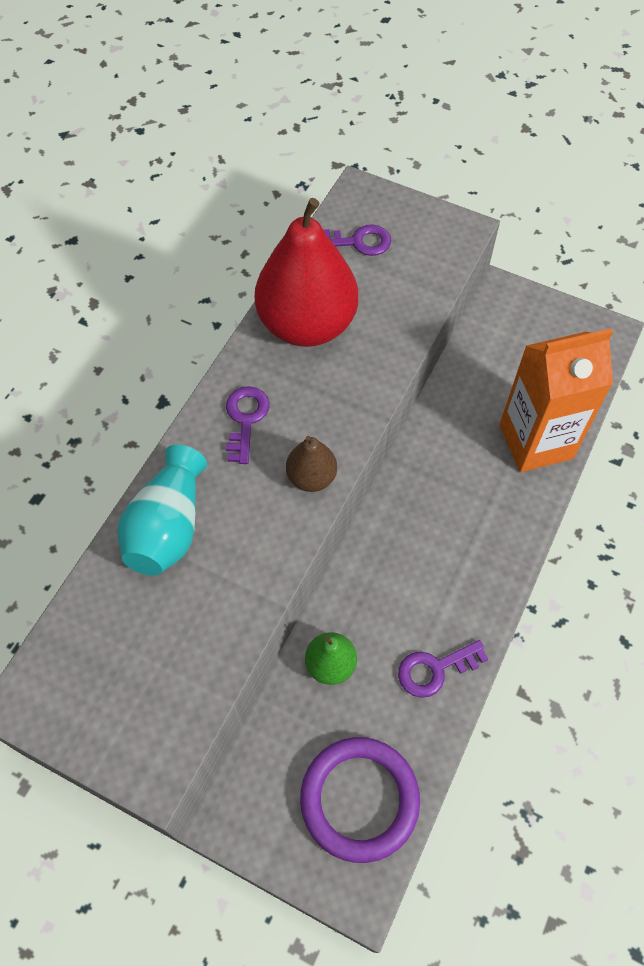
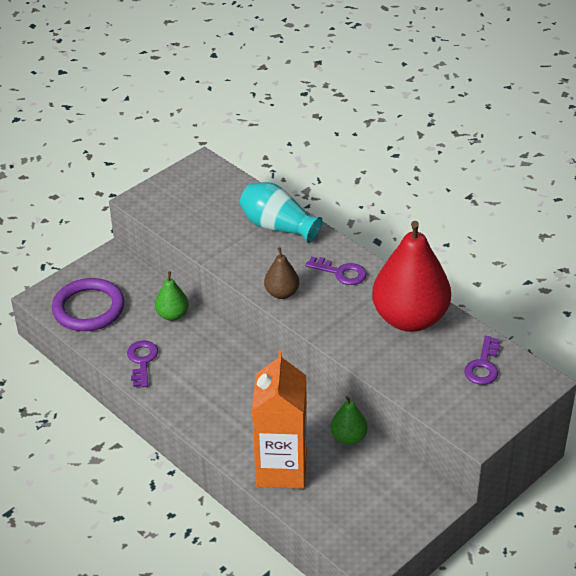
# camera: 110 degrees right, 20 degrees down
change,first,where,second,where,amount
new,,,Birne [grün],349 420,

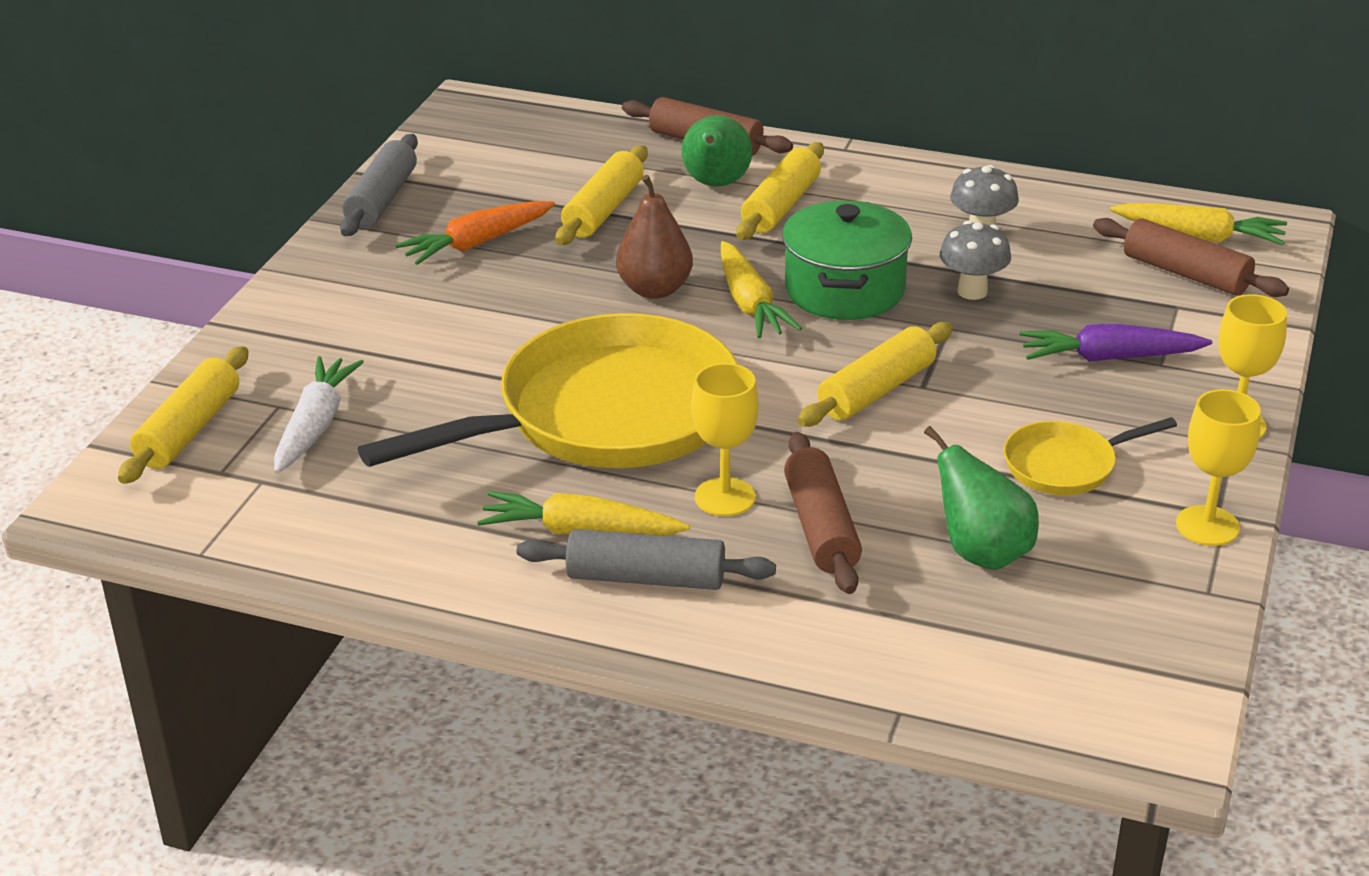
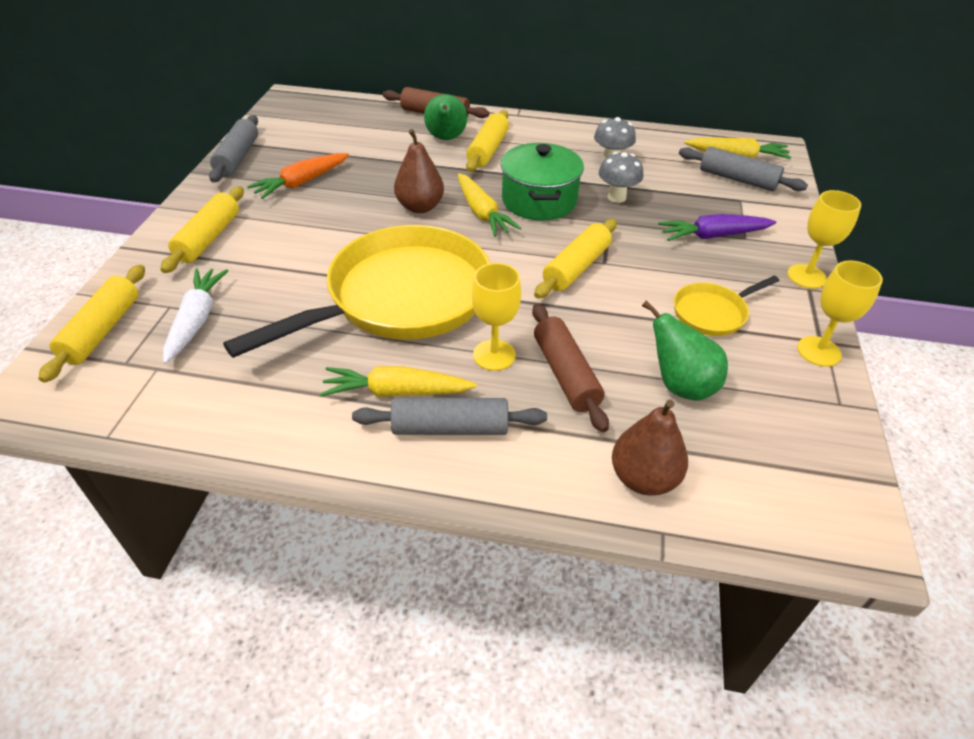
# camera: 10 degrees left, 10 degrees up
change,first,where,second,where,amount
shifted,Nudelholz [gelb],602 195,,202 229,
repainted,Nudelholz [braun],1191 257,Nudelholz [grau],743 169,
new,,,Birne [braun],650 448,

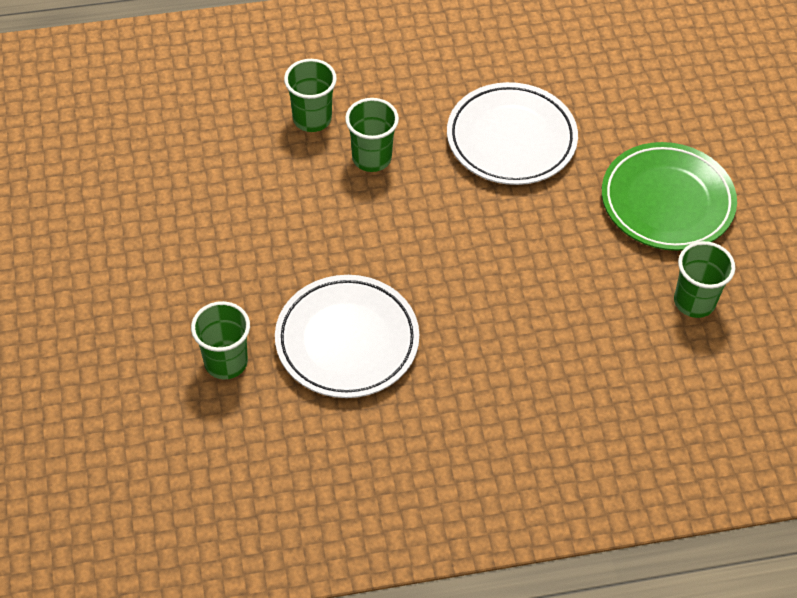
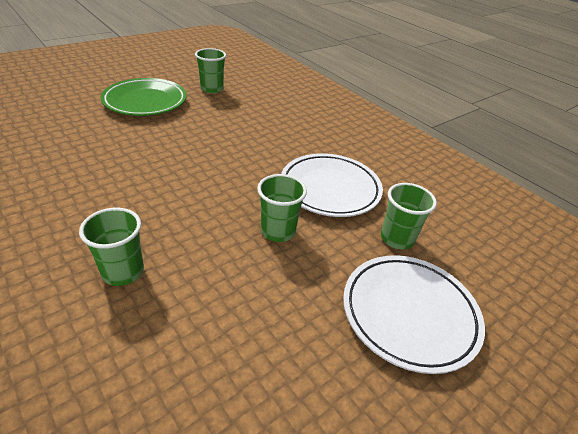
# camera: 120 degrees left, 15 degrees down
change,first,where,second,where,amount
shifted,Teller [weiß],512 133,,414 314,
shifted,Becher [grün],372 135,,282 208,

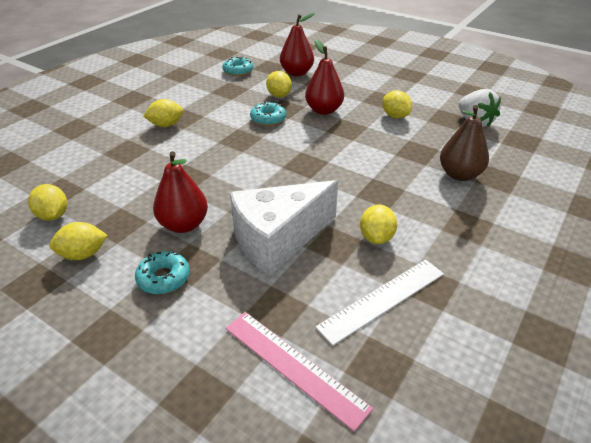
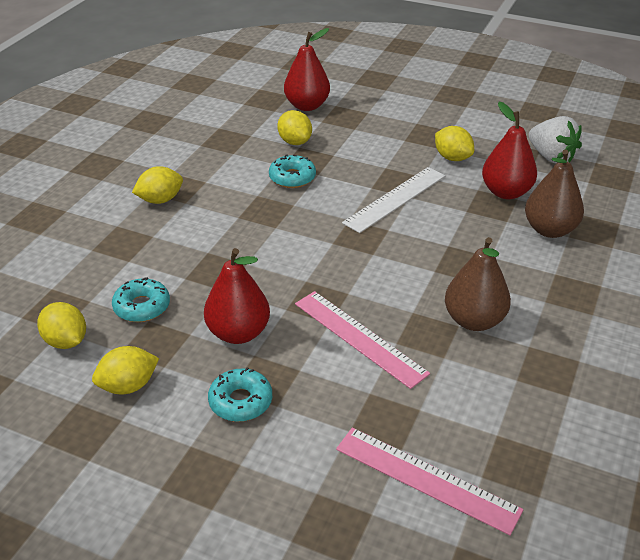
# camera: 10 degrees left, 0 degrees up
change,first,where,second,where,amount
shifted,Birne [rot],324 77,,509 150,
shifted,Donut [türkis],237 66,,141 299,
swapped,Käse [weiß],284 228,Lineal [rosa],362 340,
swapped,Zitrone [gelb],378 224,Birne [braun],478 284,
shifted,Lineal [weiß],379 303,,393 200,

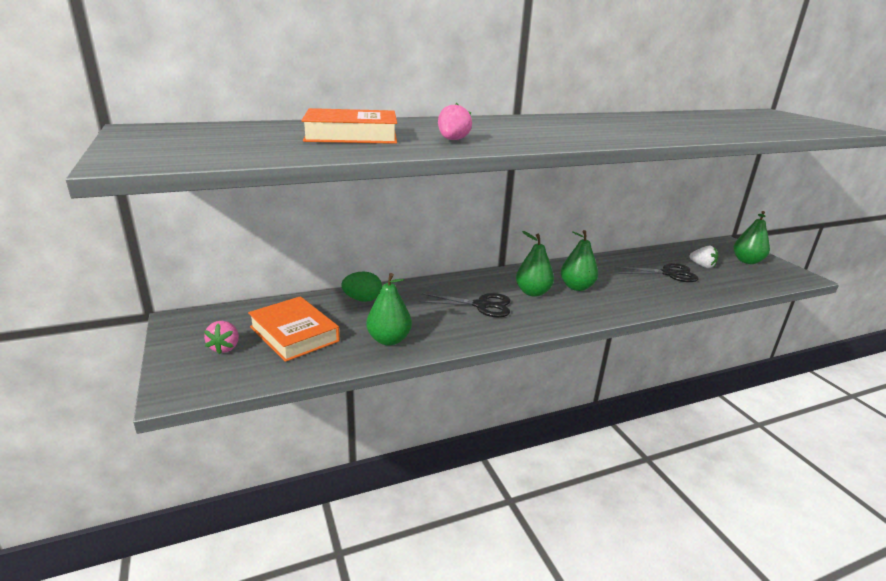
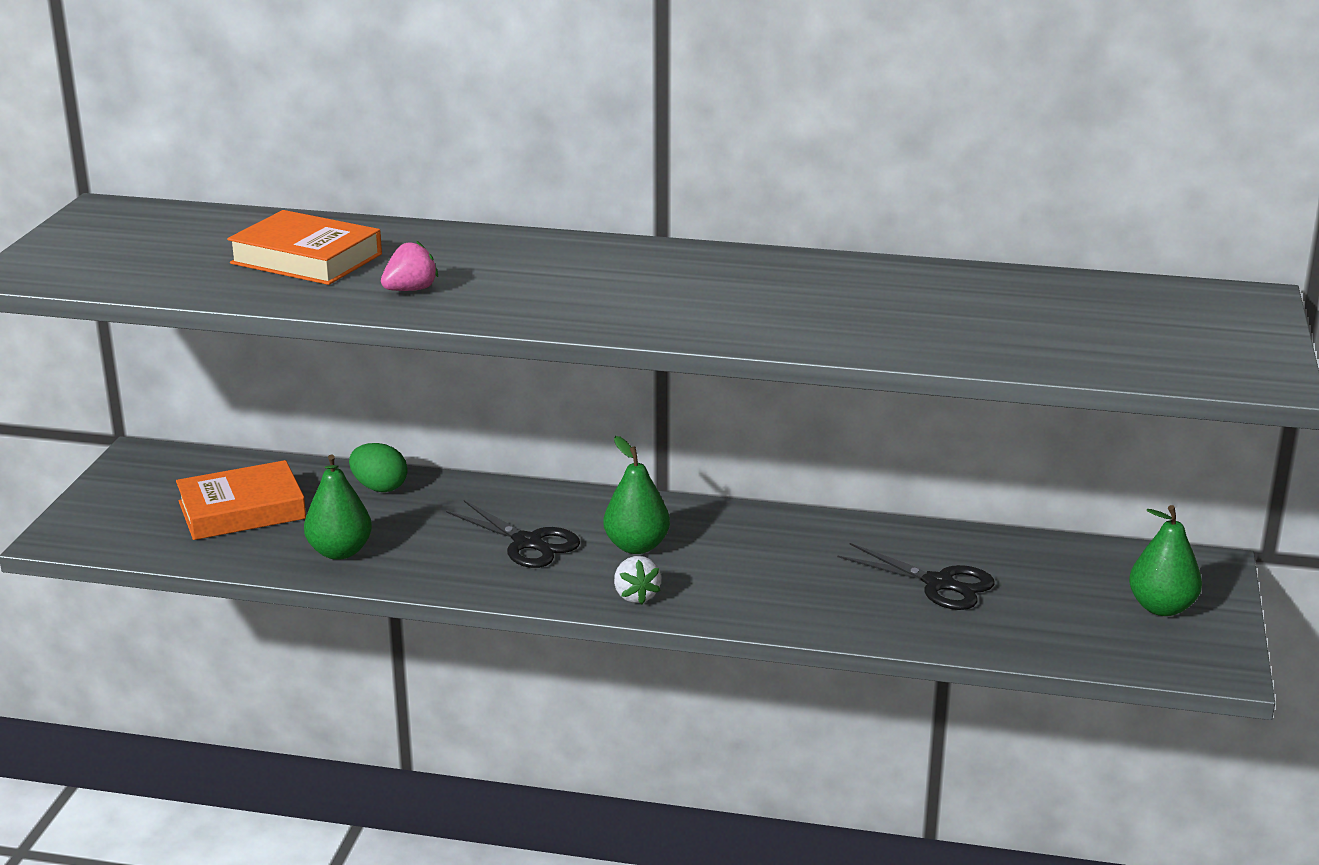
# camera: 35 degrees right, 0 degrees up
change,first,where,second,where,amount
gone,Birne [grün],579 260,,,
shifted,Erdbeere [weiß],703 257,,637 580,
rotated,Buch [orange],294 329,,241 500,75 degrees clockwise
gone,Erdbeere [rosa],221 337,,,

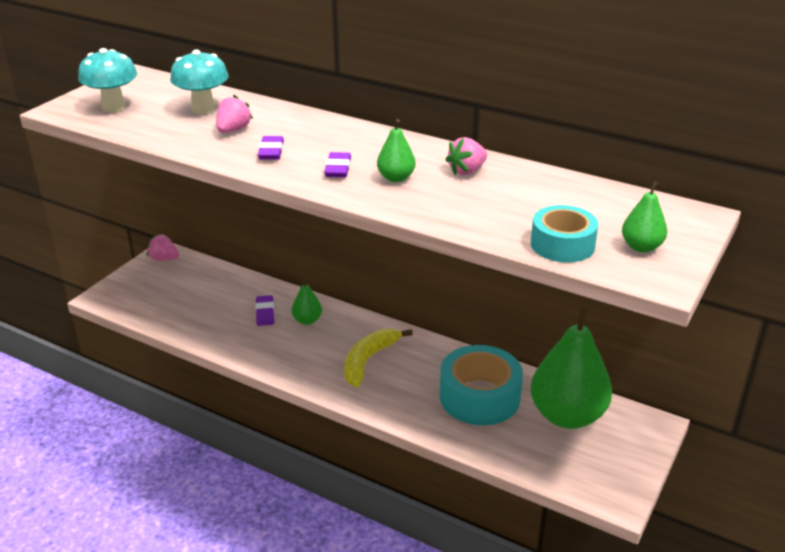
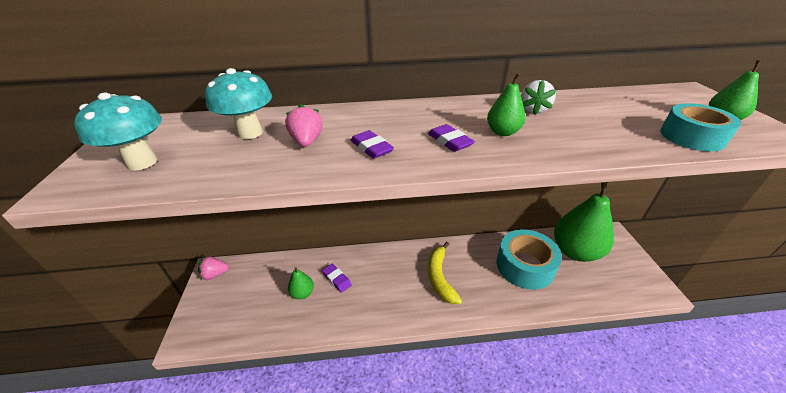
# camera: 35 degrees left, 5 degrees up
change,first,where,second,where,amount
repainted,Erdbeere [rosa],466 156,Erdbeere [weiß],539 97,
shifted,Birne [grün],307 302,,301 283,

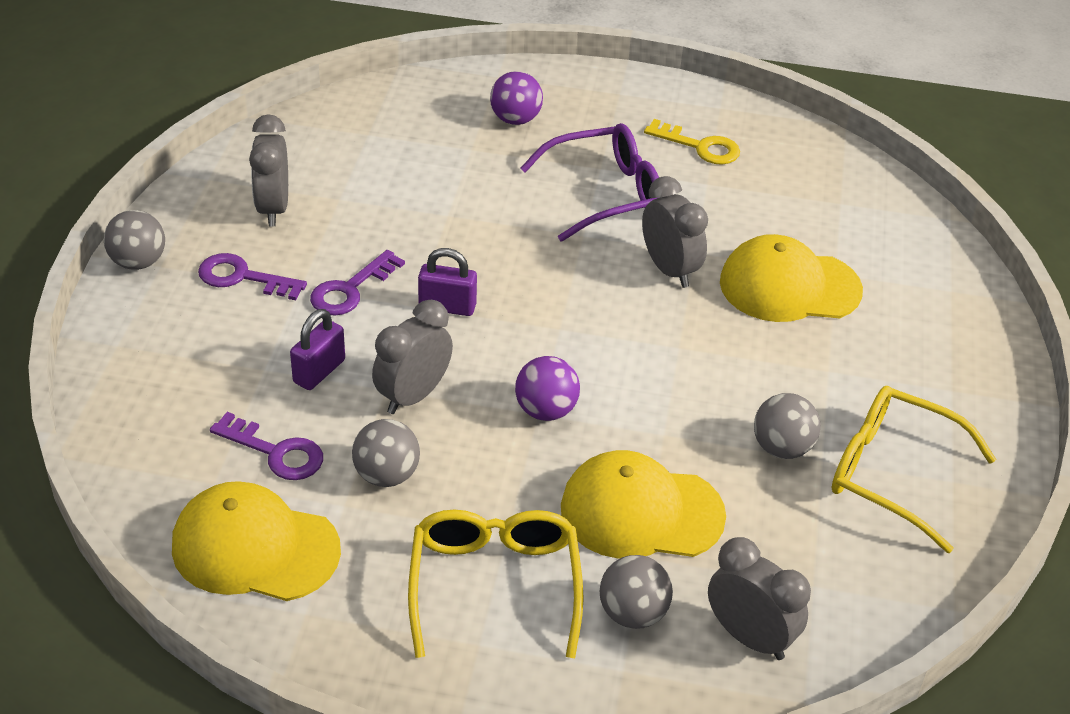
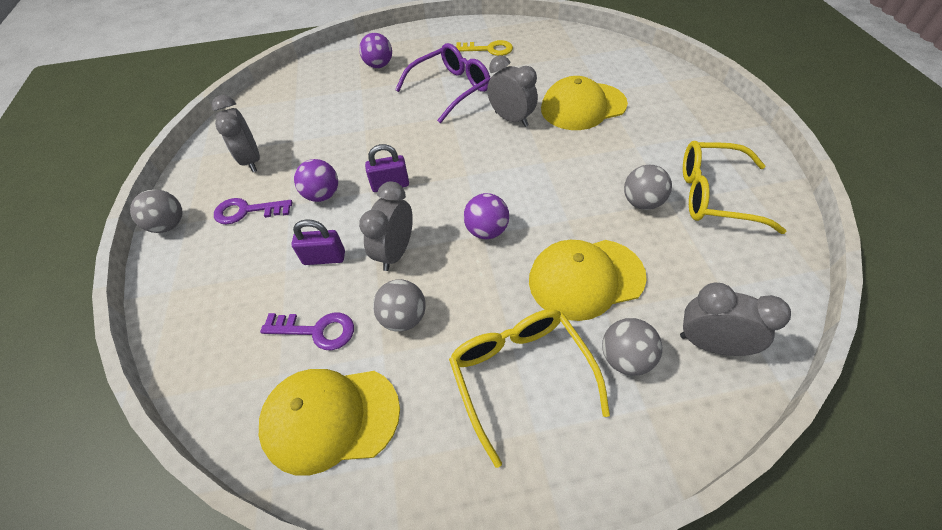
# camera: 15 degrees left, 10 degrees up
change,first,where,second,where,amount
swapped,Schlüssel [lila],357 282,Ball [lila],316 180,
rotated,Vorhängeschloss [lila],317 349,,318 242,75 degrees clockwise

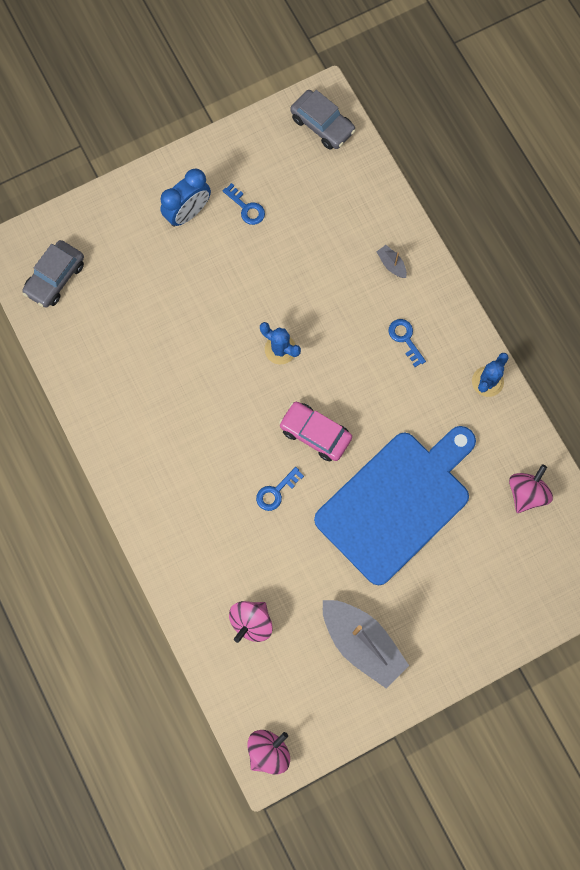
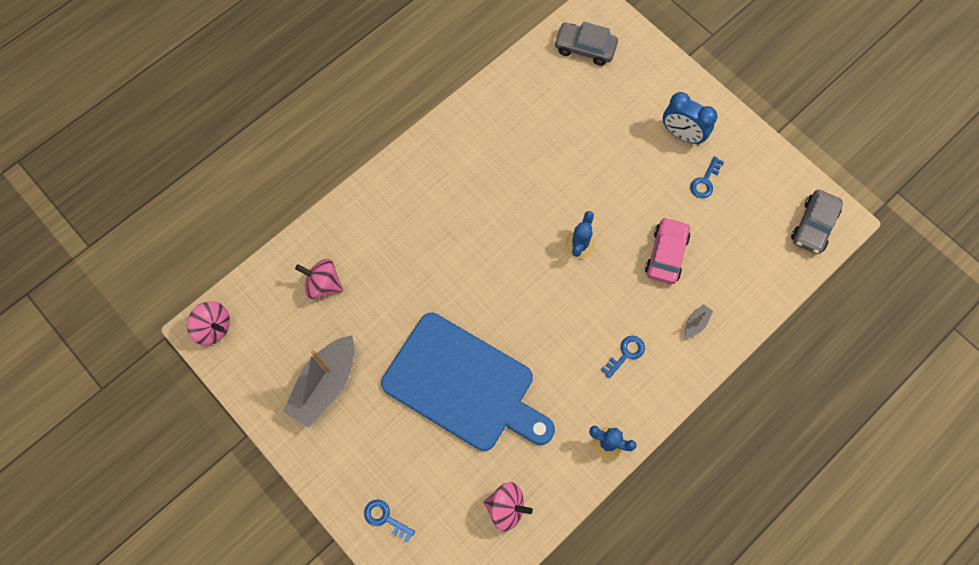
# camera: 75 degrees right, 5 degrees down
change,first,where,second,where,amount
shifted,Auto [rosa],315 431,,667 250,
shifted,Schlüssel [blau],280 489,,389 521,

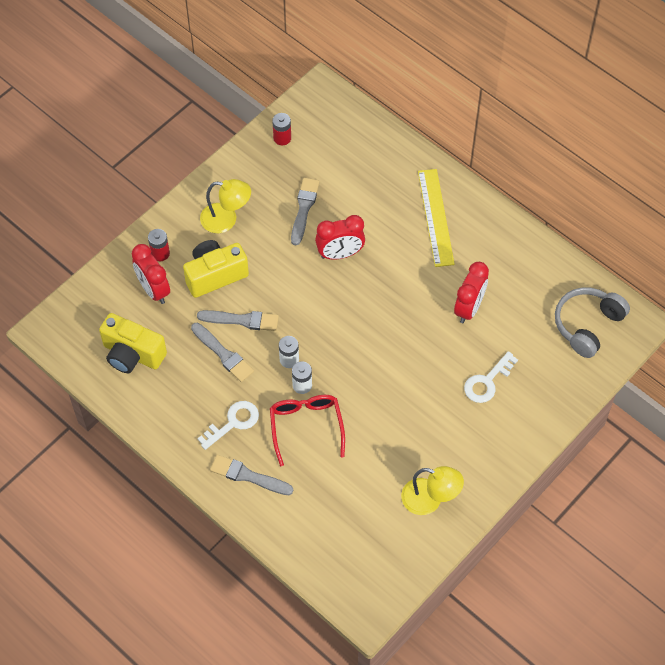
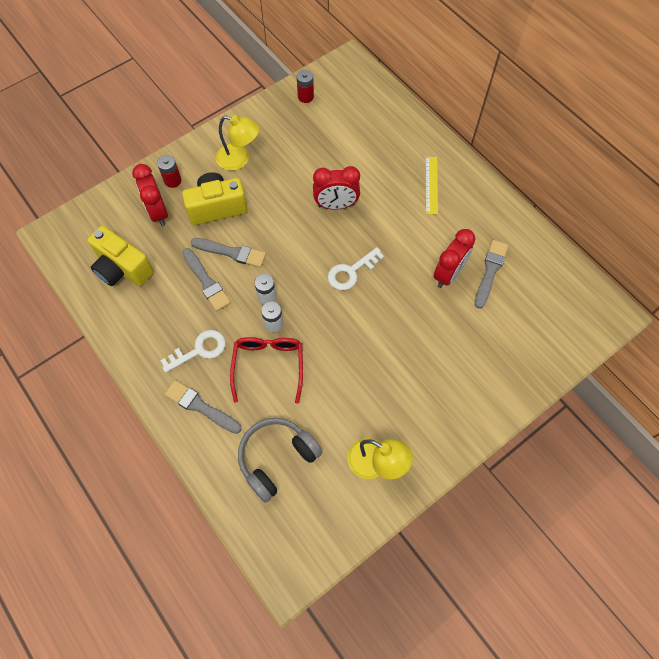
# camera: 10 degrees right, 5 degrees up
change,first,where,second,where,amount
scaled,Lineal [gelb],436 218,,431 186,x0.65
shifted,Pinsel [grau],305 211,,492 274,
shifted,Kopfhörer [grau],592 322,,280 460,
shifted,Schlüssel [weiß],491 377,,356 268,

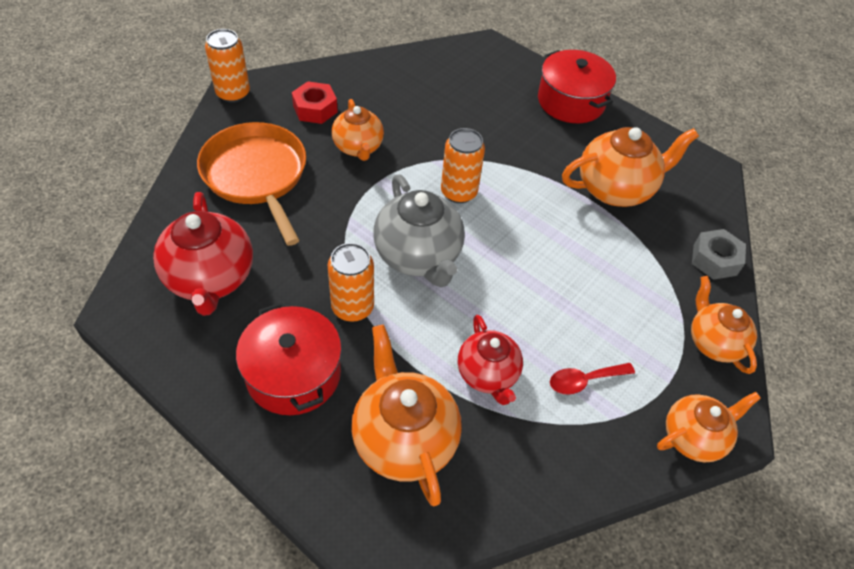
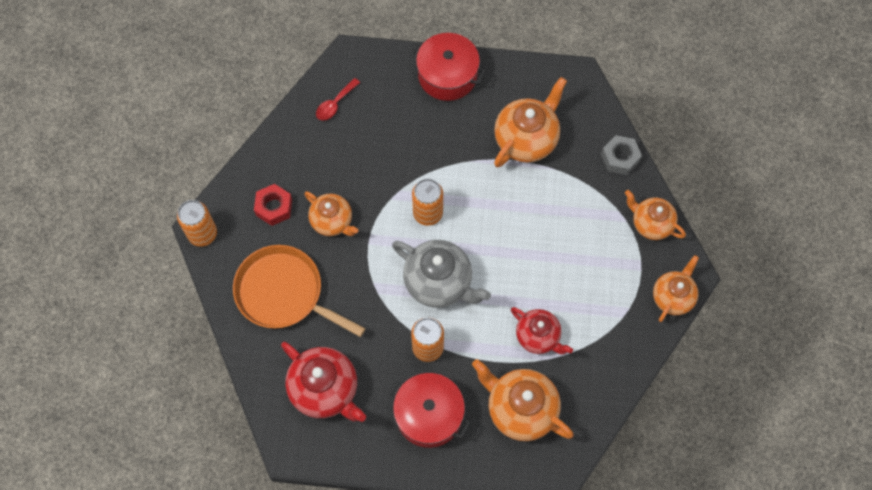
# camera: 30 degrees left, 15 degrees up
change,first,where,second,where,amount
shifted,Löffel [rot],592 379,,338 99,

